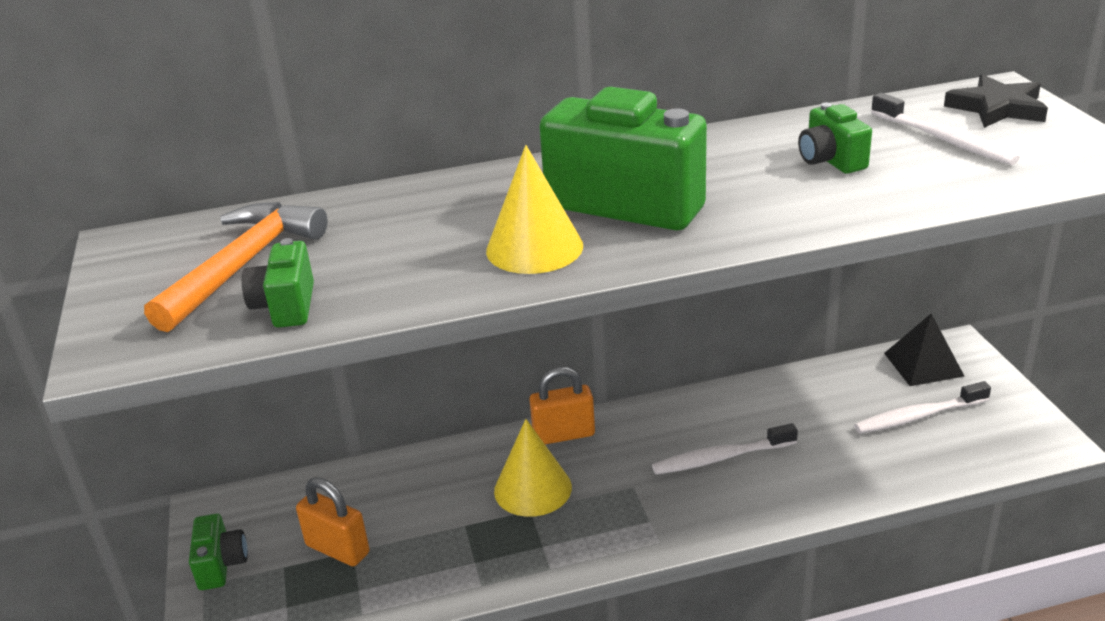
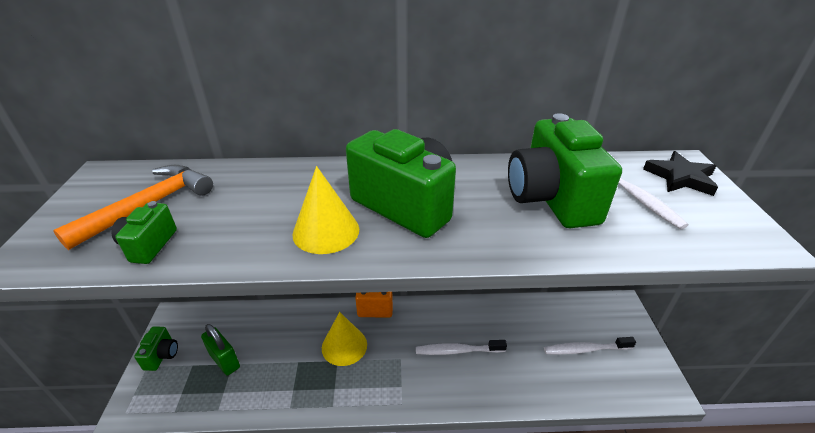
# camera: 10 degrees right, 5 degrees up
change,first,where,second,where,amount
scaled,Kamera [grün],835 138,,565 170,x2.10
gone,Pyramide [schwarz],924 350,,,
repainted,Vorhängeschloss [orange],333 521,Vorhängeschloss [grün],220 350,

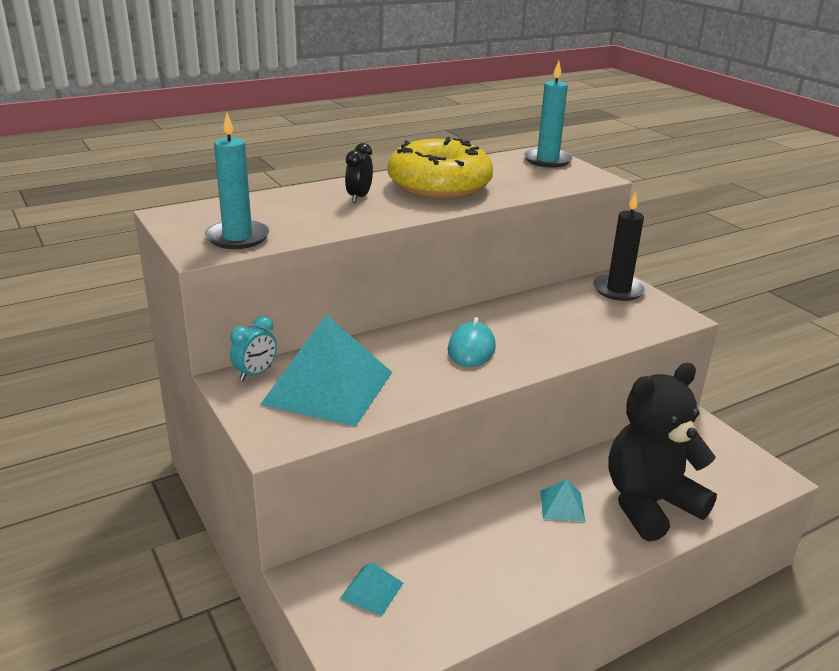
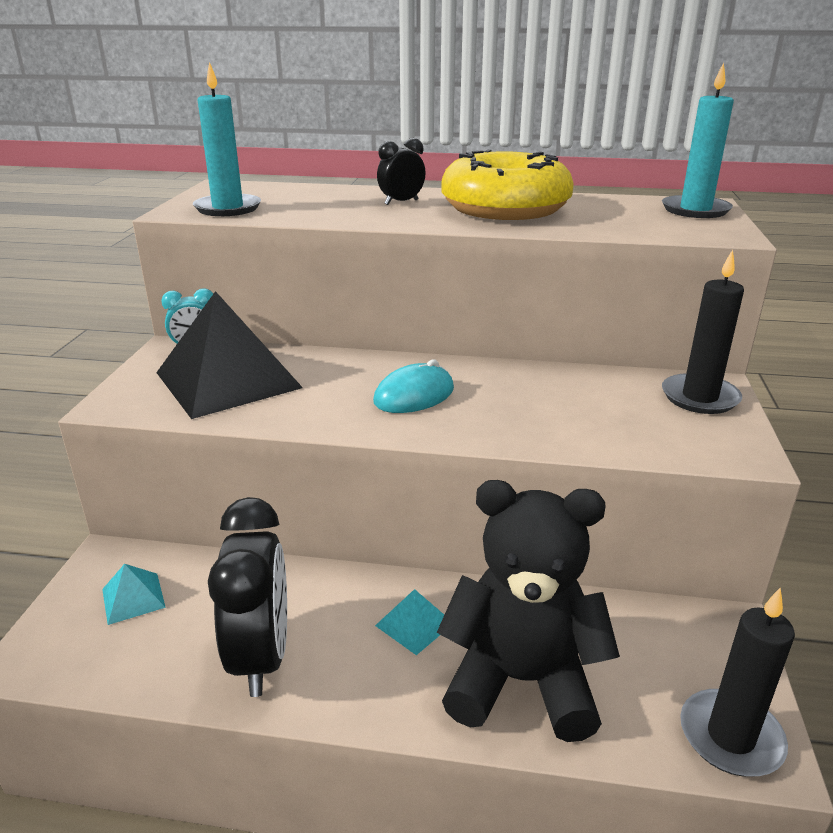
# camera: 40 degrees right, 0 degrees up
change,first,where,second,where,amount
repainted,Pyramide [türkis],326 370,Pyramide [schwarz],229 355,
new,,,Wecker [schwarz],247 597,
new,,,Kerze [schwarz],737 682,

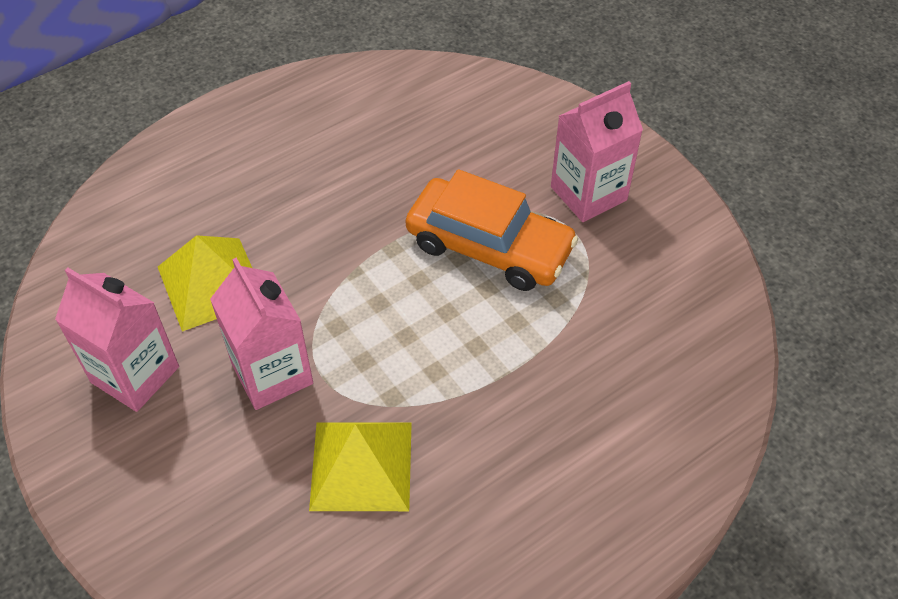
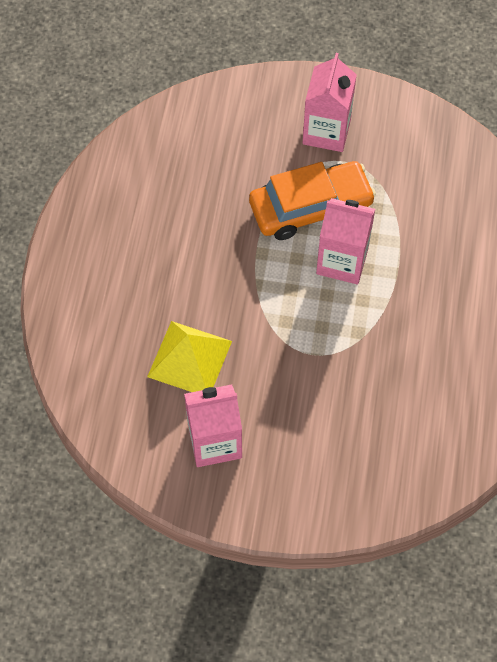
# camera: 45 degrees left, 10 degrees up
change,first,where,second,where,amount
shifted,Getränkekarton [rosa],261 334,,345 241,
gone,Pyramide [gelb],360 466,,,

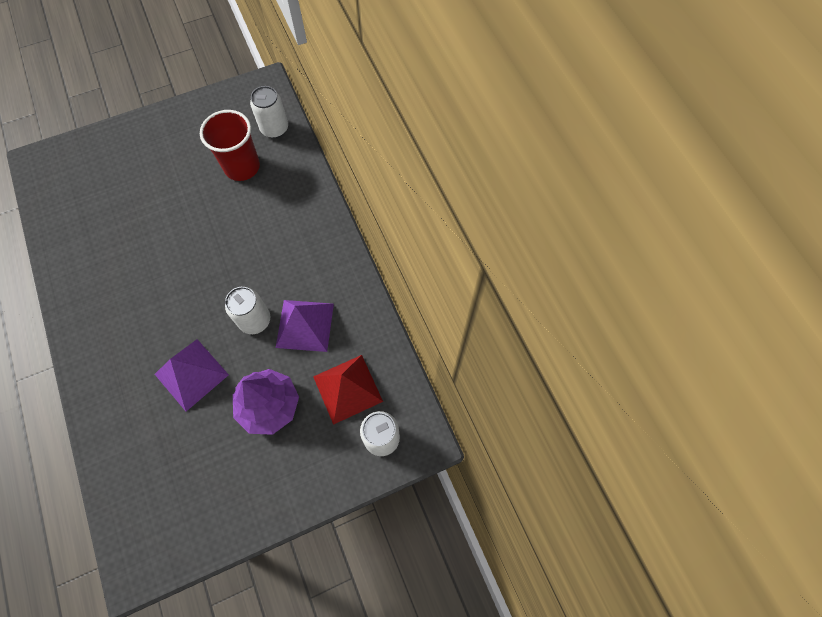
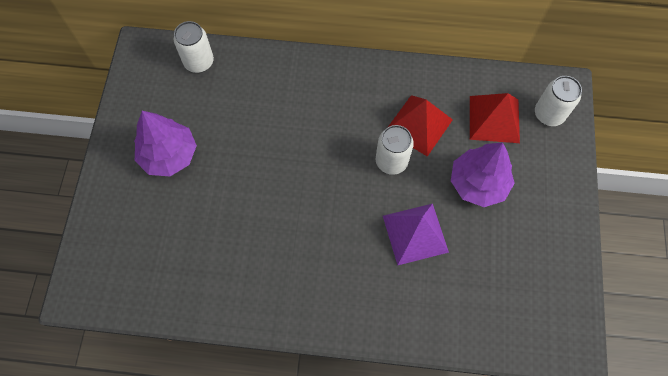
# camera: 60 degrees left, 0 degrees up
change,first,where,second,where,amount
gone,Becher [rot],230 145,,,
repainted,Pyramide [lila],305 326,Pyramide [rot],420 125,
new,,,Baum [lila],165 143,

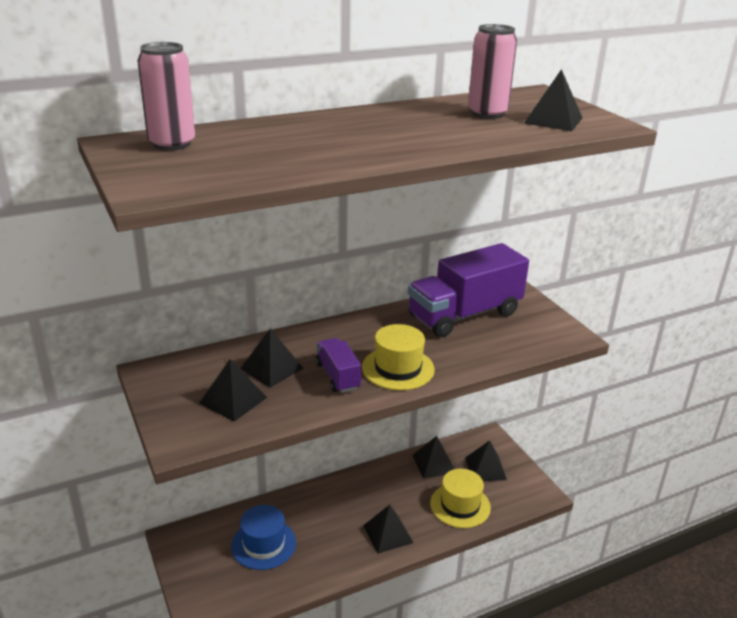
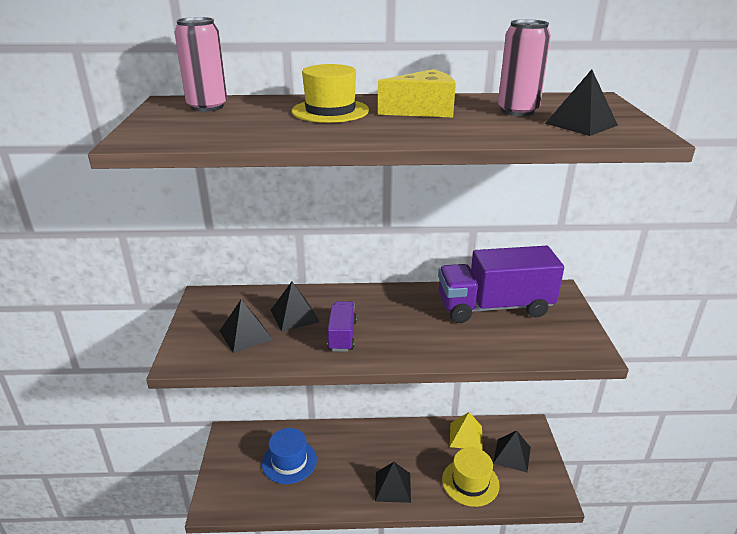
# camera: 25 degrees right, 0 degrees up
change,first,where,second,where,amount
shifted,Hut [gelb],398 357,,330 93,
repainted,Pyramide [schwarz],433 457,Pyramide [gelb],466 431,
new,,,Käse [gelb],417 93,

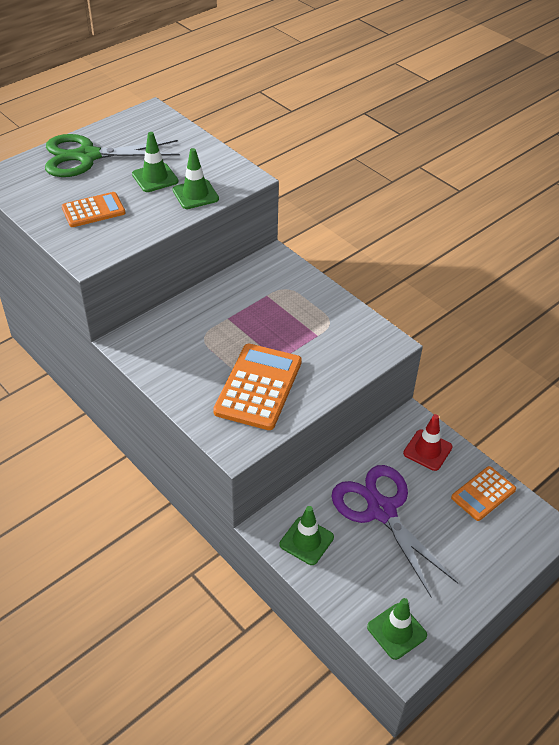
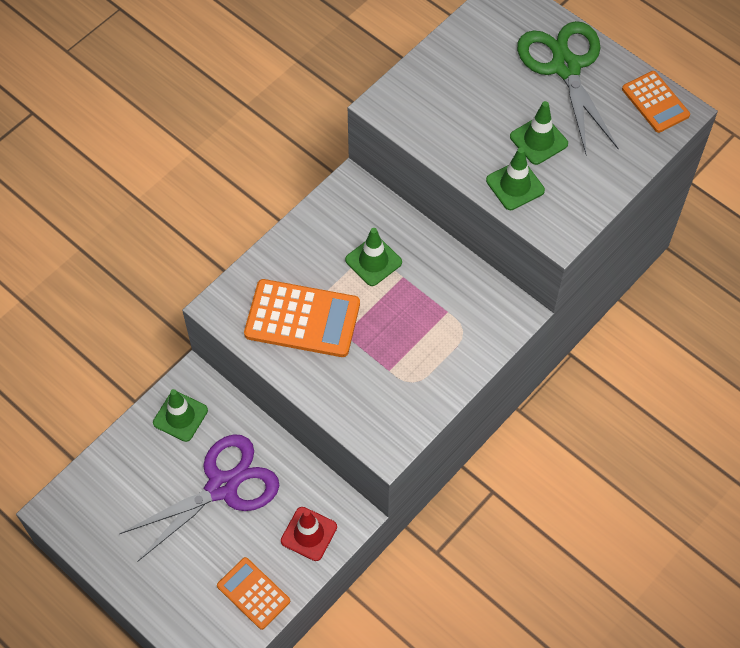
# camera: 85 degrees right, 15 degrees up
change,first,where,second,where,amount
shifted,Taschenrechner [orange],93 209,,656 102,
shifted,Leitkegel [grün],397 629,,373 257,

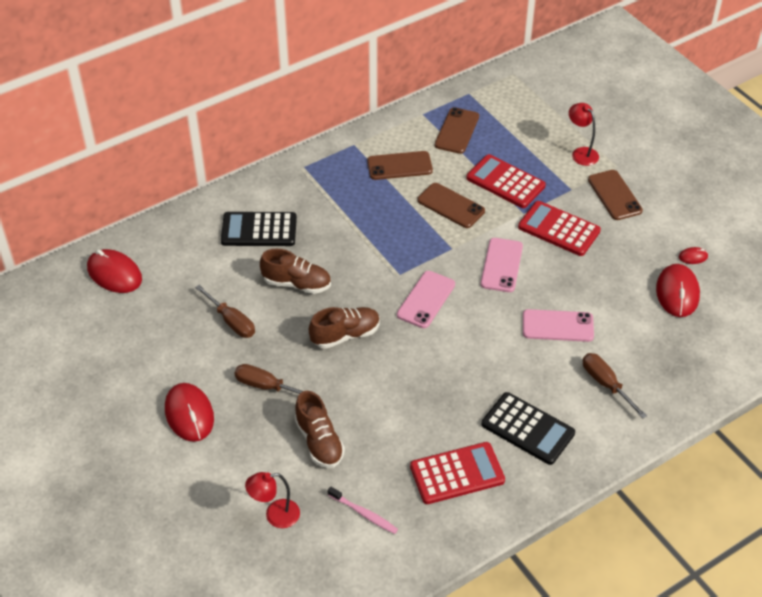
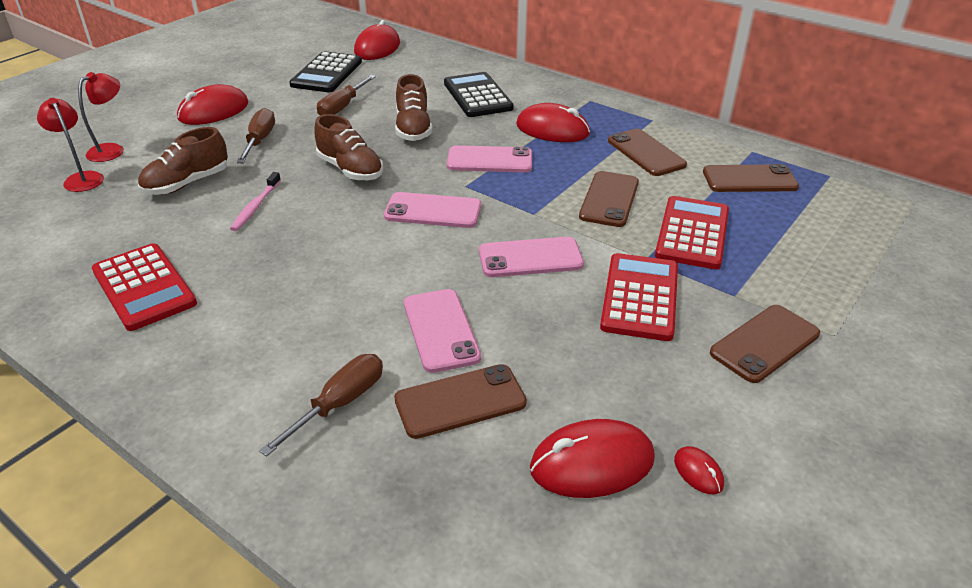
# camera: 70 degrees right, 10 degrees down
change,first,where,second,where,amount
shifted,Lampe [rot],584 134,,101 117,
shifted,Taschenrechner [schwarz],528 428,,325 71,
shifted,Zahnbürste [rosa],363 510,,255 201,
new,,,Computermaus [rot],553 122,
new,,,Handy [rosa],489 159,
new,,,Handy [braun],460 401,

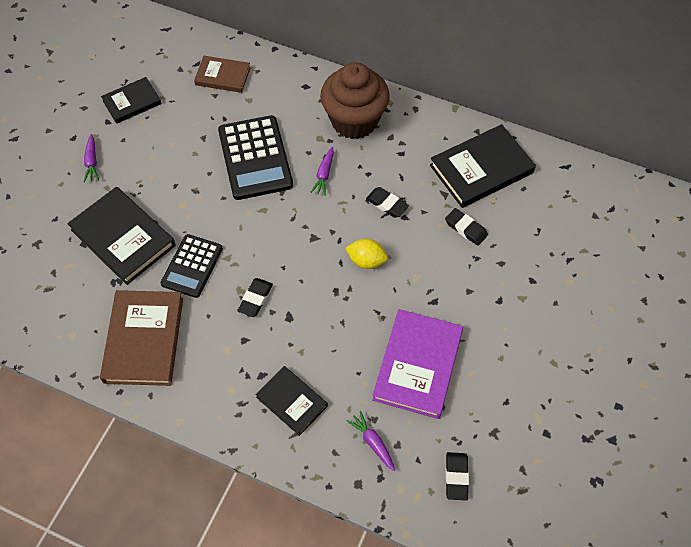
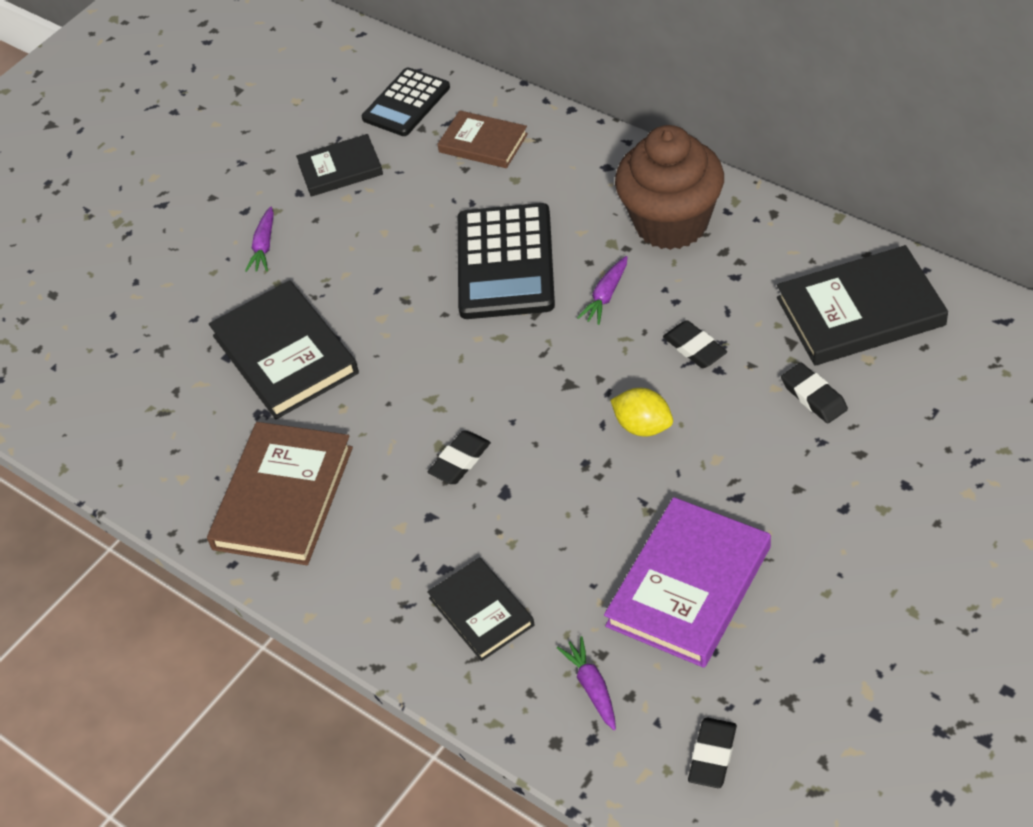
# camera: 20 degrees right, 10 degrees down
change,first,where,second,where,amount
shifted,Taschenrechner [schwarz],191 266,,406 102,

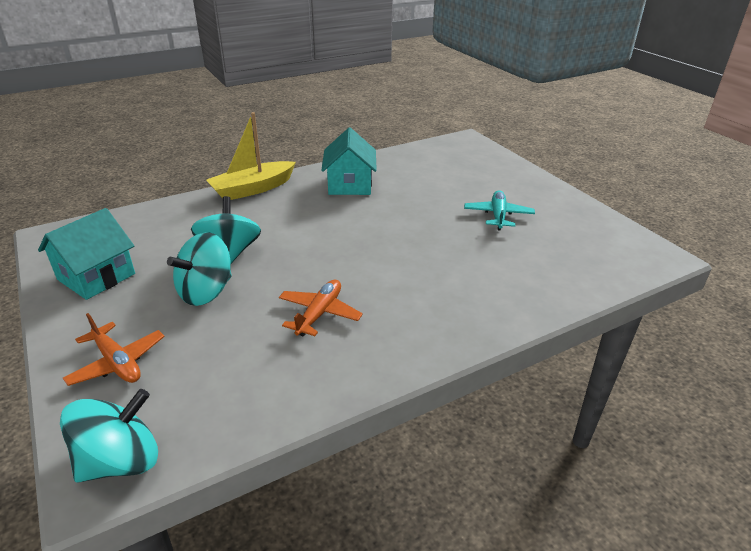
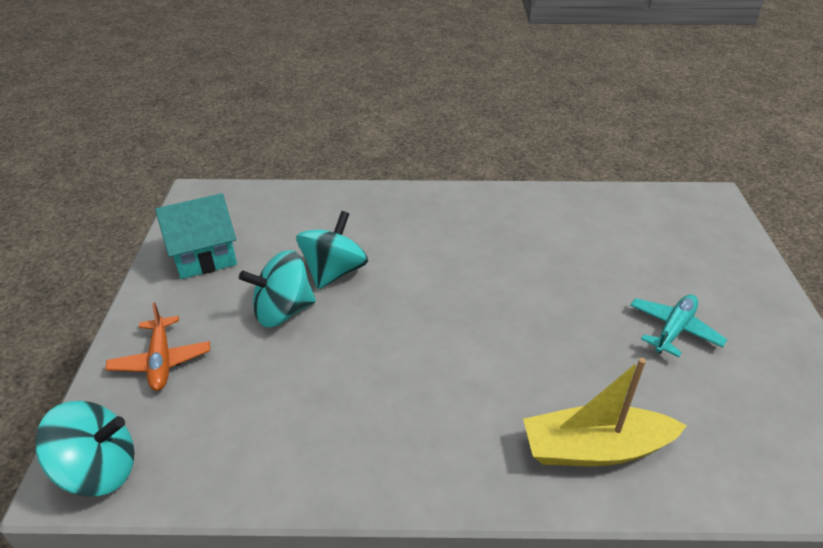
# camera: 30 degrees right, 5 degrees up
change,first,where,second,where,amount
shifted,Boot [gelb],251 156,,605 412,
gone,Haus [türkis],349 161,,,
gone,Flugzeug [orange],321 308,,,

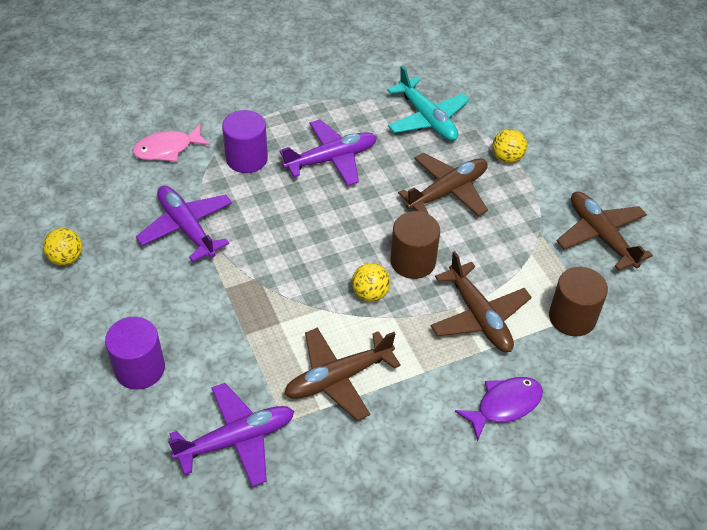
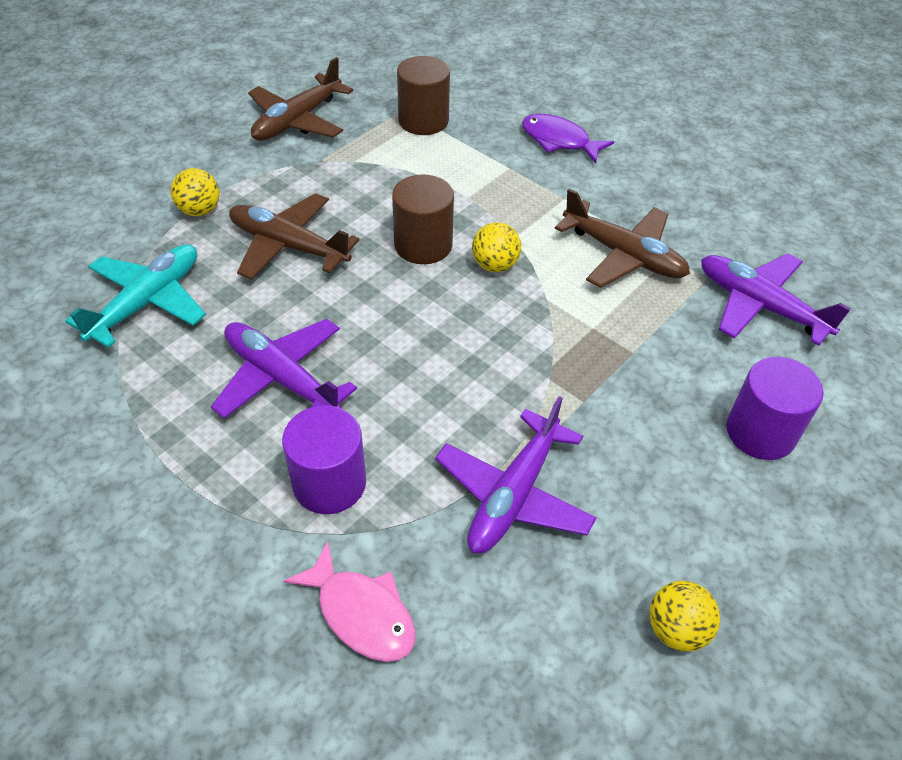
# camera: 115 degrees left, 0 degrees up
change,first,where,second,where,amount
gone,Flugzeug [braun],481 301,,,

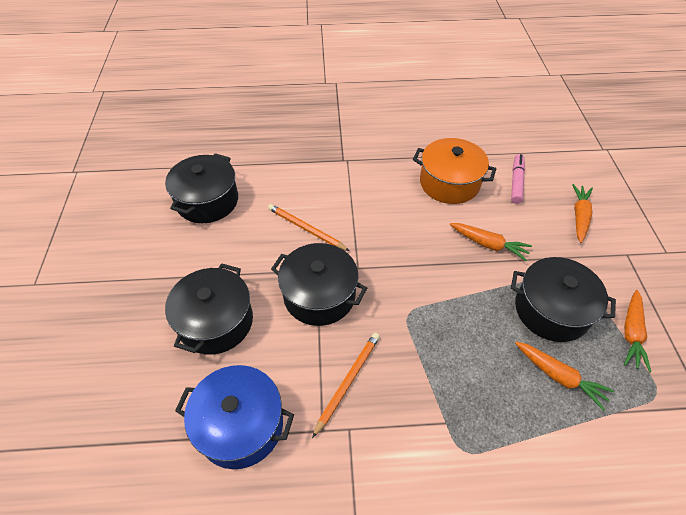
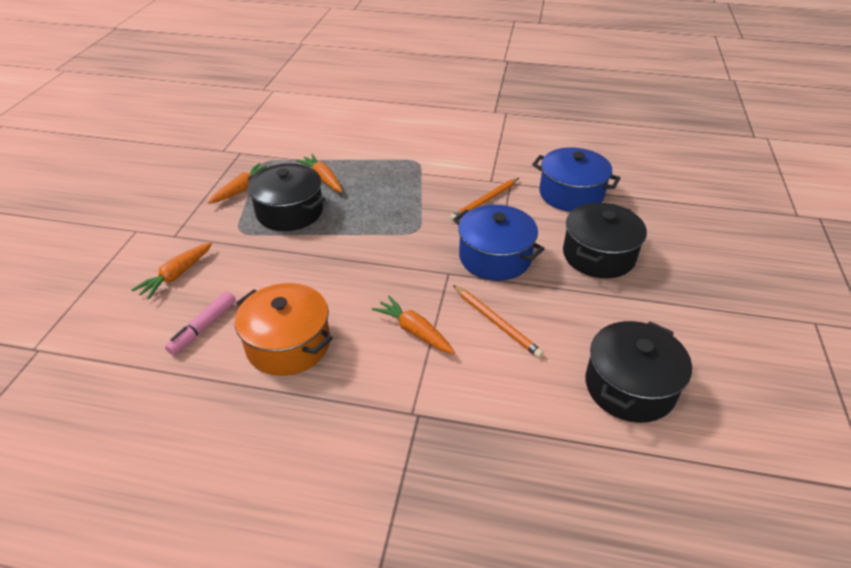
# camera: 165 degrees left, 10 degrees down
change,first,where,second,where,amount
shifted,Karotte [orange],491 242,,413 325,
repainted,Kochtopf [schwarz],319 284,Kochtopf [blau],499 243,

